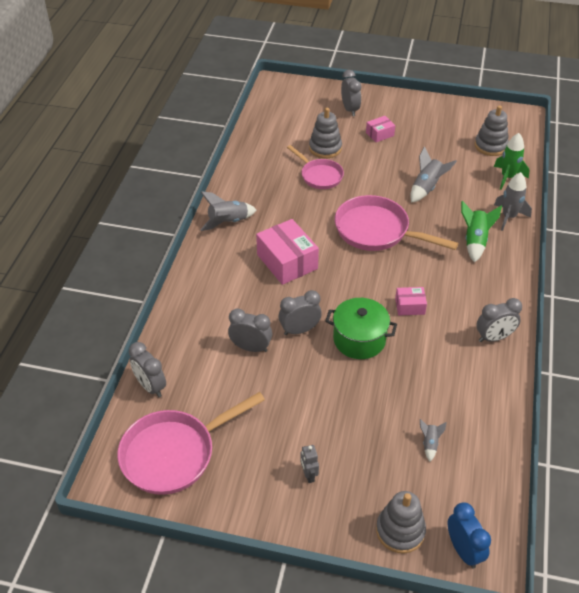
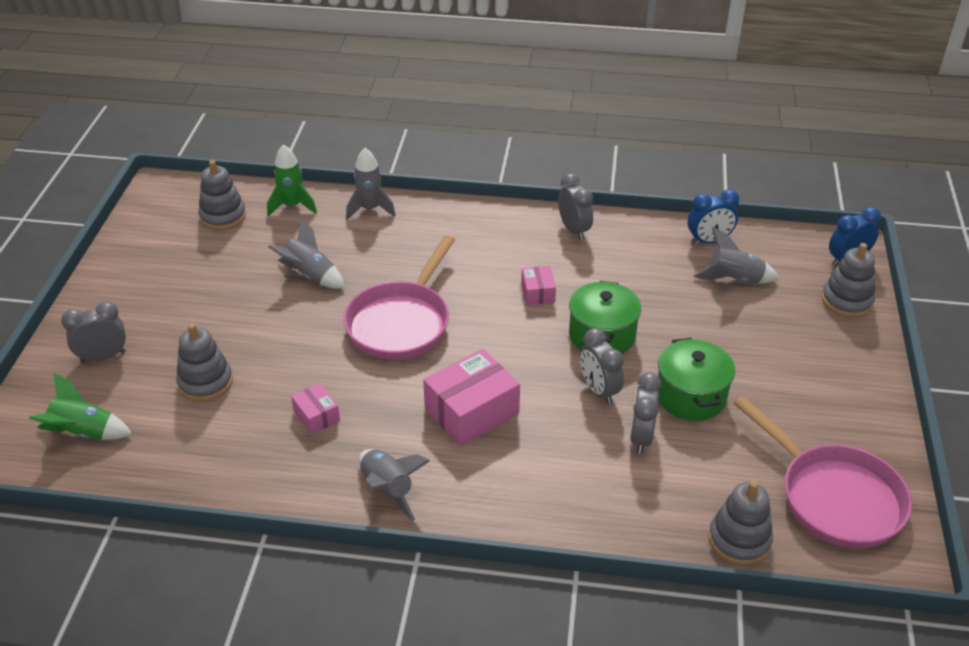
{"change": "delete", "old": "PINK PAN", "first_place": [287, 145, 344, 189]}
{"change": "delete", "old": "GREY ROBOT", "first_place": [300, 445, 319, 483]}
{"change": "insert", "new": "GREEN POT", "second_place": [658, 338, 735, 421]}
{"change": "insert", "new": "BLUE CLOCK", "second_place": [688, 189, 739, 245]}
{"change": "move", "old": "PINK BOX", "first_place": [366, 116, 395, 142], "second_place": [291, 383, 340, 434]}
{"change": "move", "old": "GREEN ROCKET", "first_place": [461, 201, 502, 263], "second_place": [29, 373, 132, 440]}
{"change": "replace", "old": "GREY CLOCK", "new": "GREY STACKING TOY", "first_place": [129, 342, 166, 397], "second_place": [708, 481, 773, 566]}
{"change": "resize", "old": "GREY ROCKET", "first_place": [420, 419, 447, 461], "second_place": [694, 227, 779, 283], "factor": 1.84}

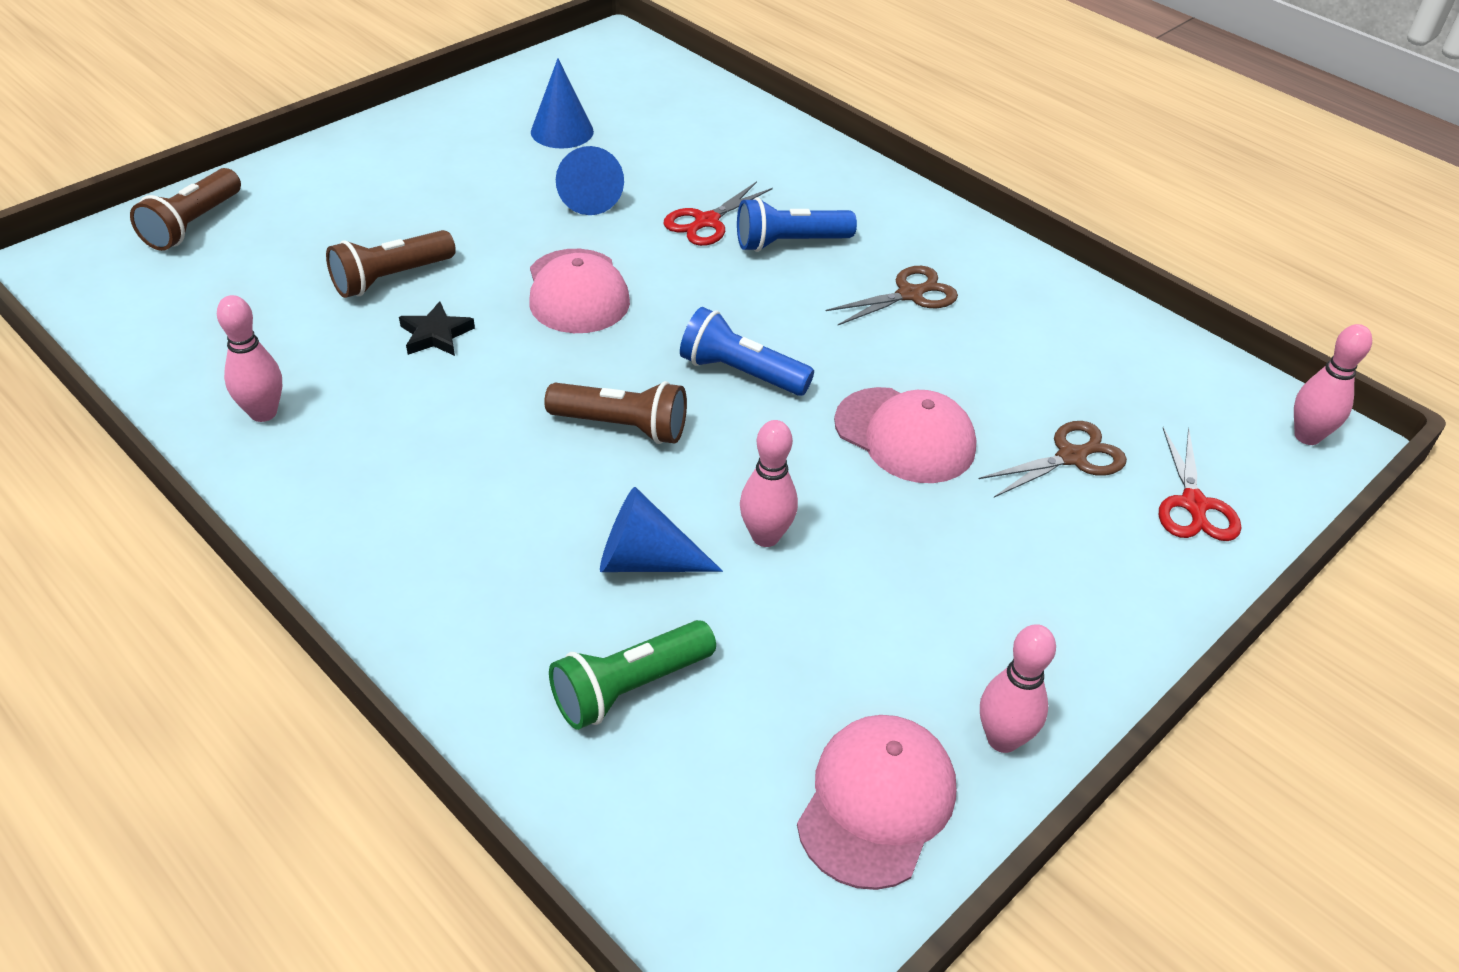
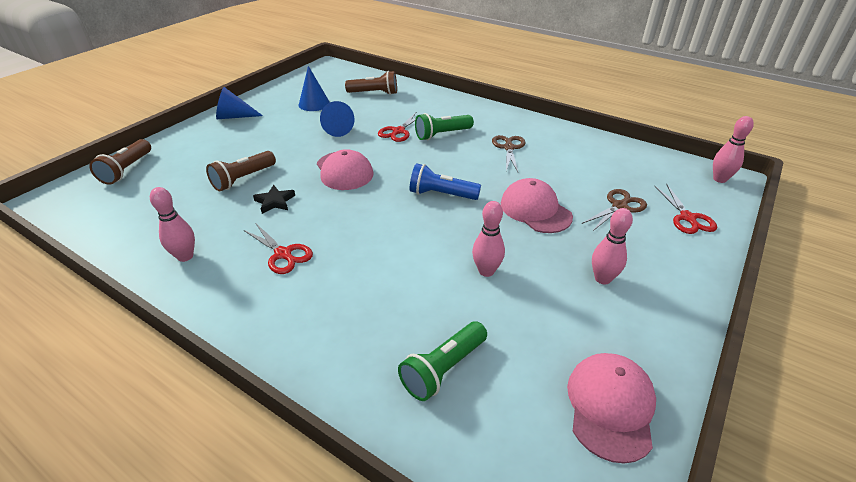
{"change": "insert", "new": "RED SCISSORS", "second_place": [244, 224, 313, 274]}
{"change": "move", "old": "BROWN FLASHLIGHT", "first_place": [544, 381, 687, 444], "second_place": [345, 71, 397, 95]}
{"change": "move", "old": "BLUE CONE", "first_place": [600, 487, 723, 572], "second_place": [216, 87, 263, 119]}
{"change": "move", "old": "PINK BOWLING PIN", "first_place": [980, 624, 1056, 753], "second_place": [592, 208, 633, 285]}
{"change": "recolor", "old": "BLUE FLASHLIGHT", "new": "GREEN FLASHLIGHT", "first_place": [737, 198, 857, 252], "second_place": [415, 113, 474, 140]}
{"change": "rotate", "old": "BROWN SCISSORS", "first_place": [825, 266, 958, 325], "second_place": [492, 135, 526, 172], "degrees": -45}
{"change": "rotate", "old": "PINK CAP", "first_place": [834, 387, 976, 483], "second_place": [501, 178, 573, 233], "degrees": -150}

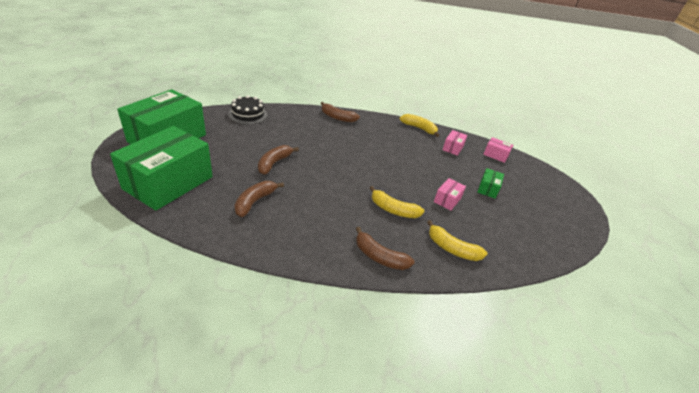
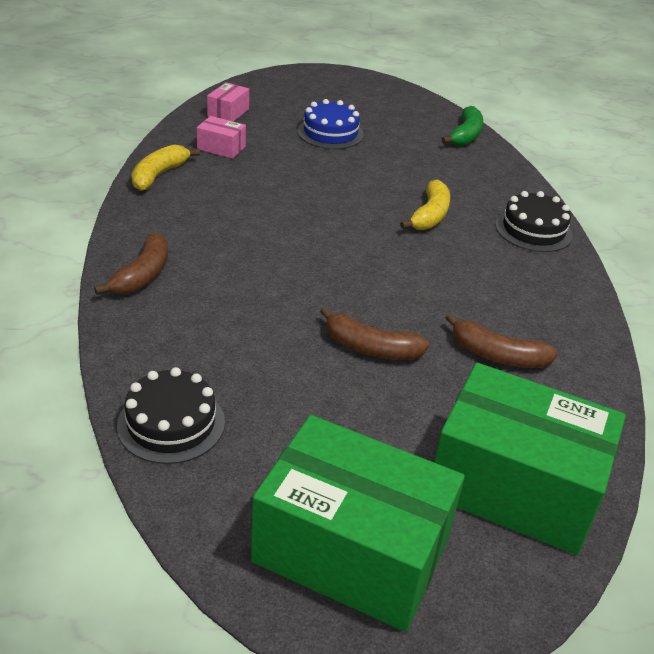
{"change": "delete", "old": "YELLOW BANANA", "first_place": [427, 220, 487, 261]}
{"change": "delete", "old": "PINK BOX", "first_place": [434, 178, 466, 211]}
{"change": "insert", "new": "GREEN BANANA", "second_place": [441, 106, 483, 146]}
{"change": "replace", "old": "BROWN BANANA", "new": "BLACK CAKE", "first_place": [356, 227, 415, 270], "second_place": [495, 191, 573, 252]}
{"change": "replace", "old": "GREEN BOX", "new": "BLUE CAKE", "first_place": [478, 168, 504, 199], "second_place": [297, 99, 364, 149]}

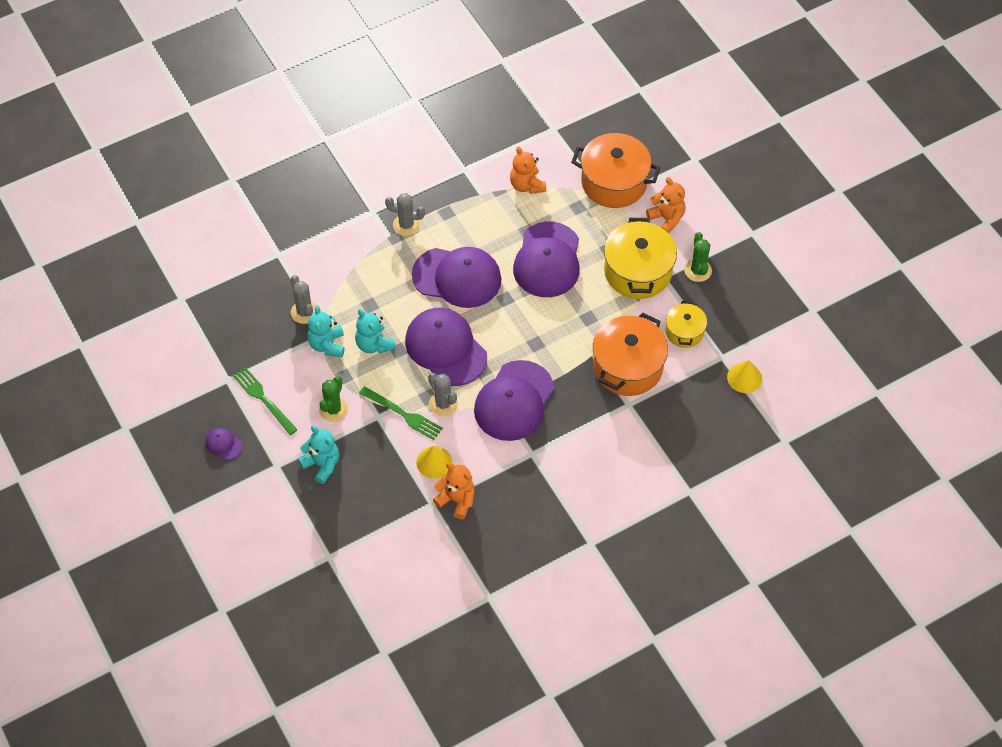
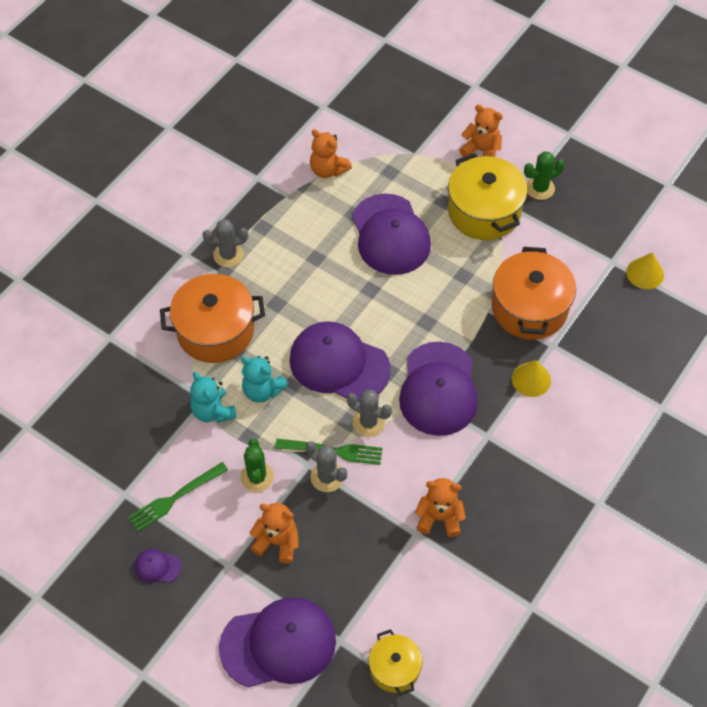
{"change": "move", "old": "GREY CACTUS", "first_place": [291, 275, 316, 324], "second_place": [306, 441, 347, 492]}
{"change": "move", "old": "PURPLE CAP", "first_place": [412, 247, 501, 308], "second_place": [219, 597, 336, 687]}
{"change": "move", "old": "YELLOW CONE", "first_place": [416, 446, 452, 478], "second_place": [512, 360, 551, 397]}
{"change": "move", "old": "ORANGE POT", "first_place": [571, 133, 661, 208], "second_place": [160, 274, 265, 363]}
{"change": "move", "old": "YELLOW POT", "first_place": [665, 301, 707, 348], "second_place": [369, 629, 423, 696]}
{"change": "recolor", "old": "TURQUOISE TEDDY BEAR", "new": "ORANGE TEDDY BEAR", "first_place": [298, 426, 339, 484], "second_place": [249, 503, 299, 564]}
{"change": "rotate", "old": "GREEN FORK", "first_place": [232, 367, 298, 435], "second_place": [128, 462, 228, 532], "degrees": -60}
{"change": "rotate", "old": "GREEN CACTUS", "first_place": [684, 232, 712, 282], "second_place": [524, 151, 565, 200], "degrees": -75}

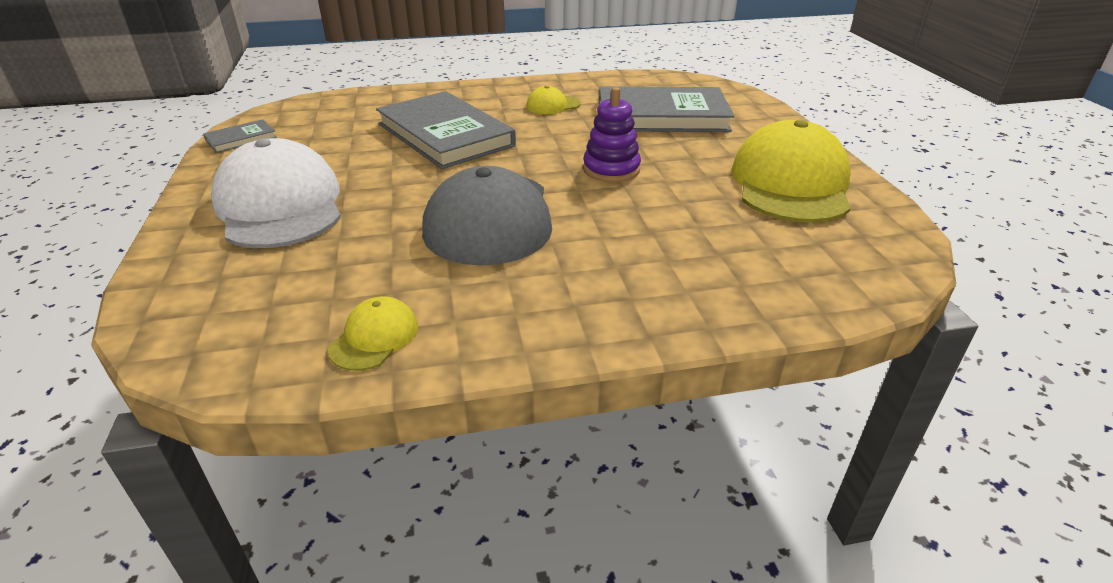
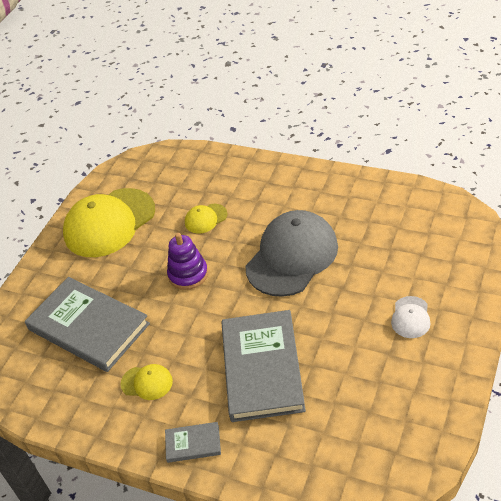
{"change": "move", "old": "GREY BOOK", "first_place": [203, 119, 277, 153], "second_place": [165, 422, 221, 463]}
{"change": "move", "old": "YELLOW CAP", "first_place": [328, 297, 418, 371], "second_place": [185, 204, 227, 234]}
{"change": "resize", "old": "WHITE CAP", "first_place": [211, 138, 341, 248], "second_place": [391, 296, 431, 338], "factor": 0.45}

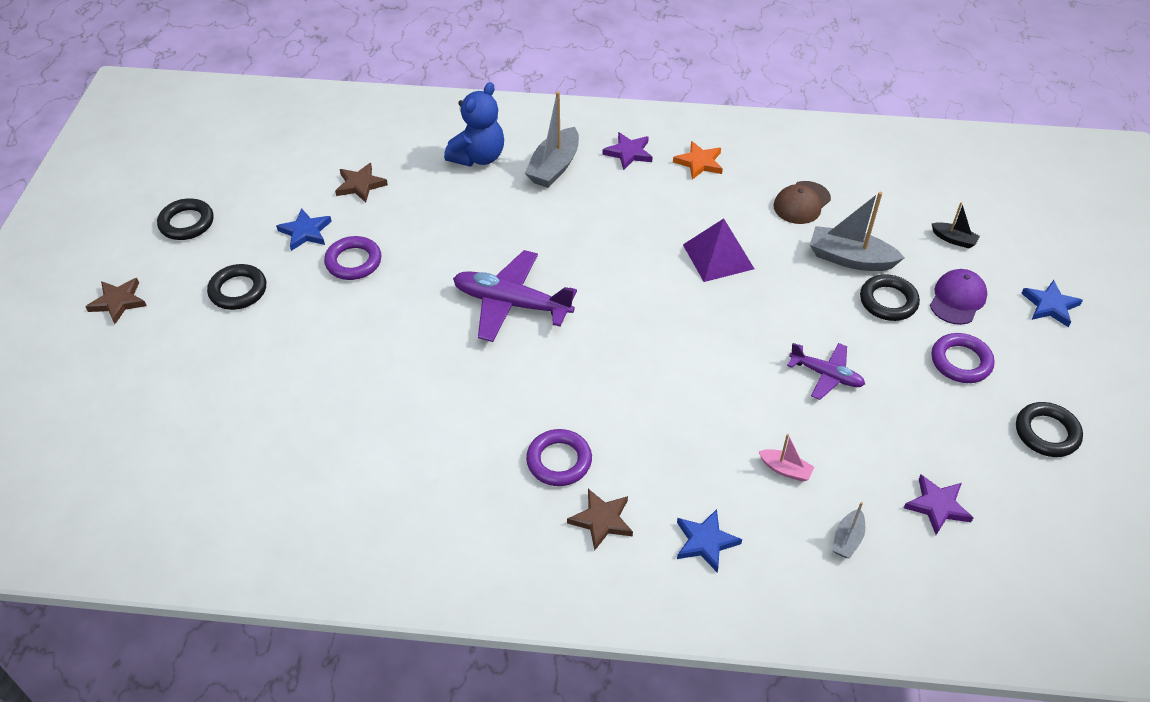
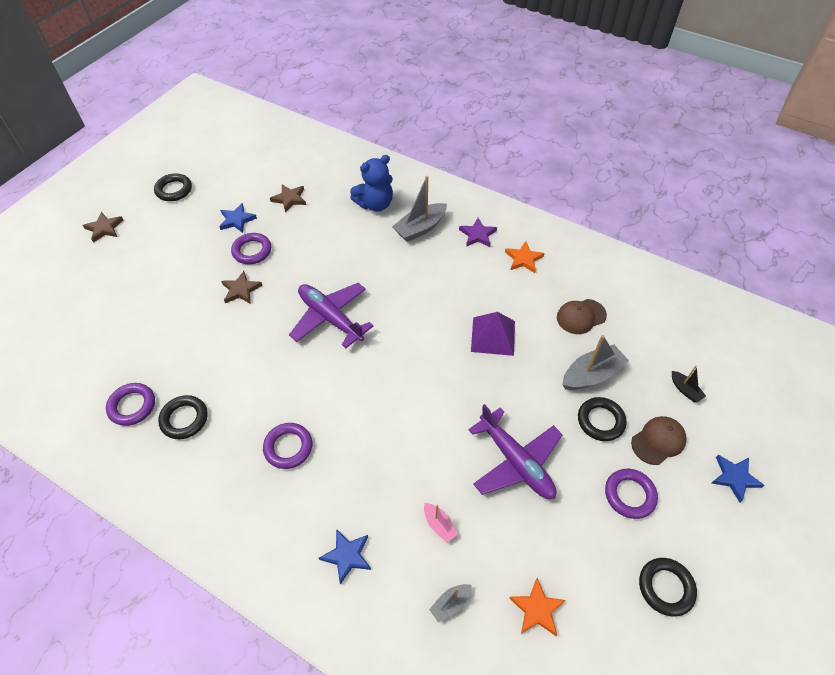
{"change": "insert", "new": "PURPLE RING", "second_place": [106, 383, 155, 426]}
{"change": "move", "old": "BLACK RING", "first_place": [207, 264, 266, 310], "second_place": [158, 395, 208, 439]}
{"change": "move", "old": "BROWN STAR", "first_place": [567, 489, 633, 551], "second_place": [221, 271, 263, 304]}
{"change": "recolor", "old": "PURPLE STAR", "new": "ORANGE STAR", "first_place": [904, 475, 974, 535], "second_place": [509, 578, 566, 636]}
{"change": "recolor", "old": "PURPLE CAP", "new": "BROWN CAP", "first_place": [930, 269, 987, 325], "second_place": [631, 416, 687, 465]}
{"change": "rotate", "old": "GREY BOAT", "first_place": [810, 192, 905, 271], "second_place": [562, 335, 629, 390], "degrees": 105}
{"change": "resize", "old": "PURPLE PLANE", "first_place": [787, 343, 865, 400], "second_place": [468, 404, 563, 499], "factor": 1.71}

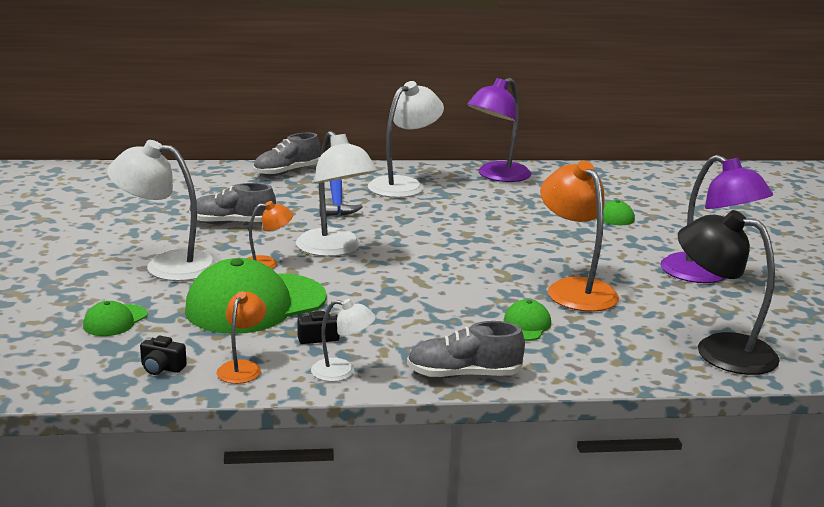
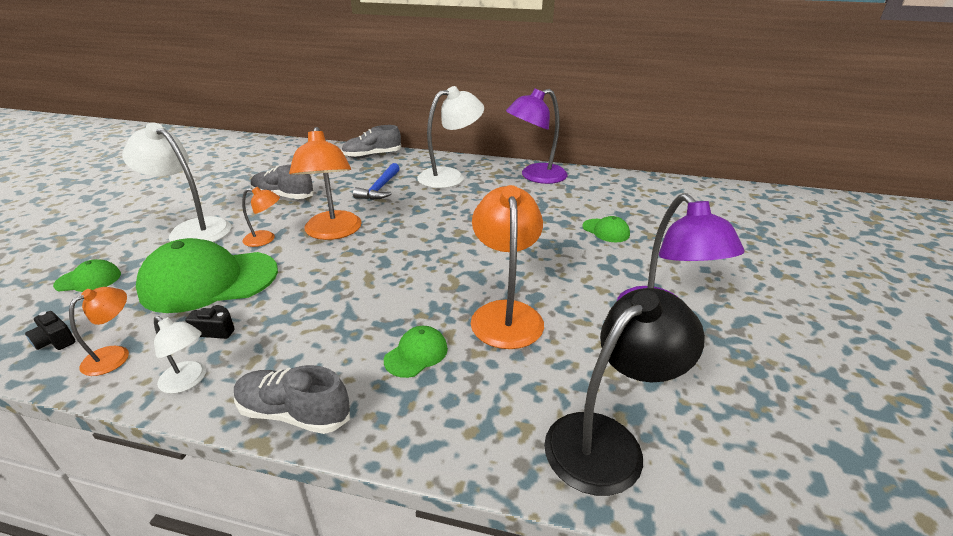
{"change": "recolor", "old": "WHITE LAMP", "new": "ORANGE LAMP", "first_place": [296, 131, 378, 257], "second_place": [289, 127, 362, 240]}
{"change": "rotate", "old": "GREEN CAP", "first_place": [83, 301, 148, 336], "second_place": [53, 259, 121, 292], "degrees": -150}
{"change": "rotate", "old": "BLACK LAMP", "first_place": [678, 210, 780, 375], "second_place": [544, 288, 705, 496], "degrees": 90}

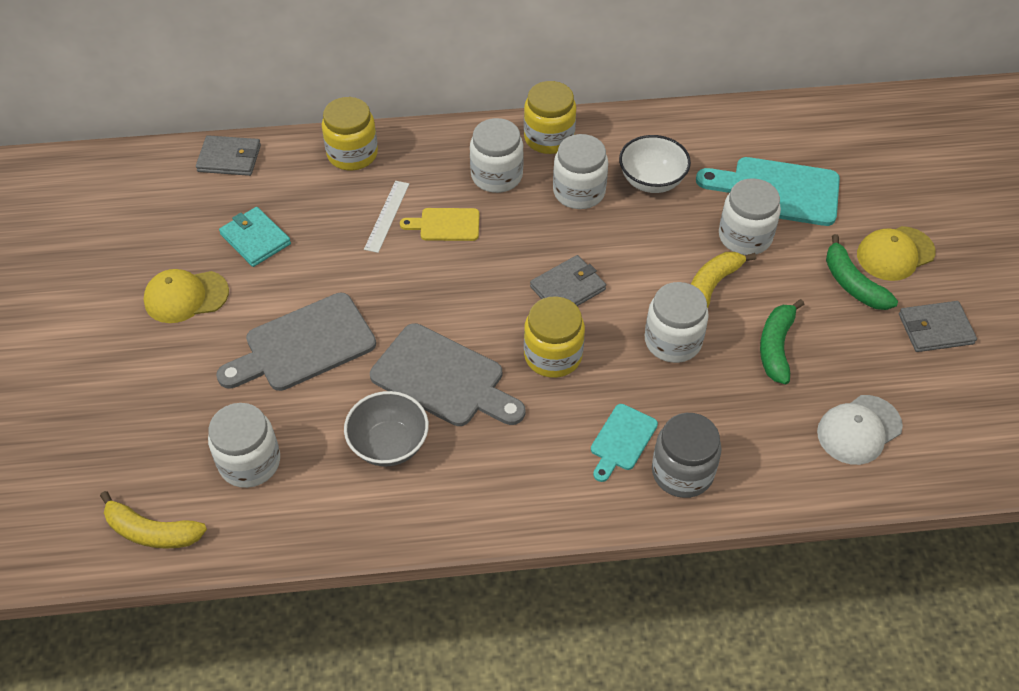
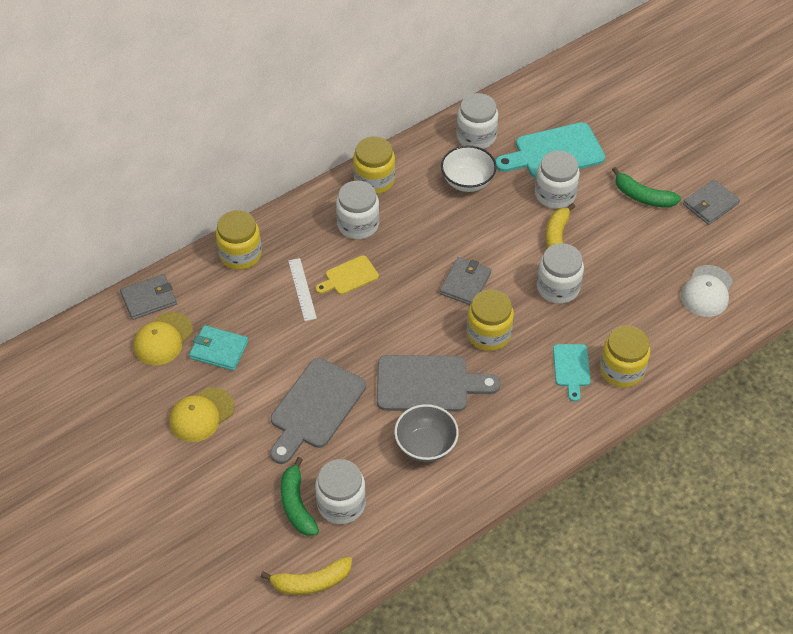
{"change": "move", "old": "WHITE JAR", "first_place": [553, 134, 608, 209], "second_place": [457, 93, 498, 149]}
{"change": "move", "old": "GREEN BANANA", "first_place": [760, 299, 804, 384], "second_place": [281, 457, 319, 536]}
{"change": "move", "old": "YELLOW CAP", "first_place": [857, 226, 936, 281], "second_place": [133, 312, 193, 366]}
{"change": "recolor", "old": "GREY JAR", "new": "YELLOW JAR", "first_place": [652, 413, 722, 498], "second_place": [600, 325, 650, 388]}

